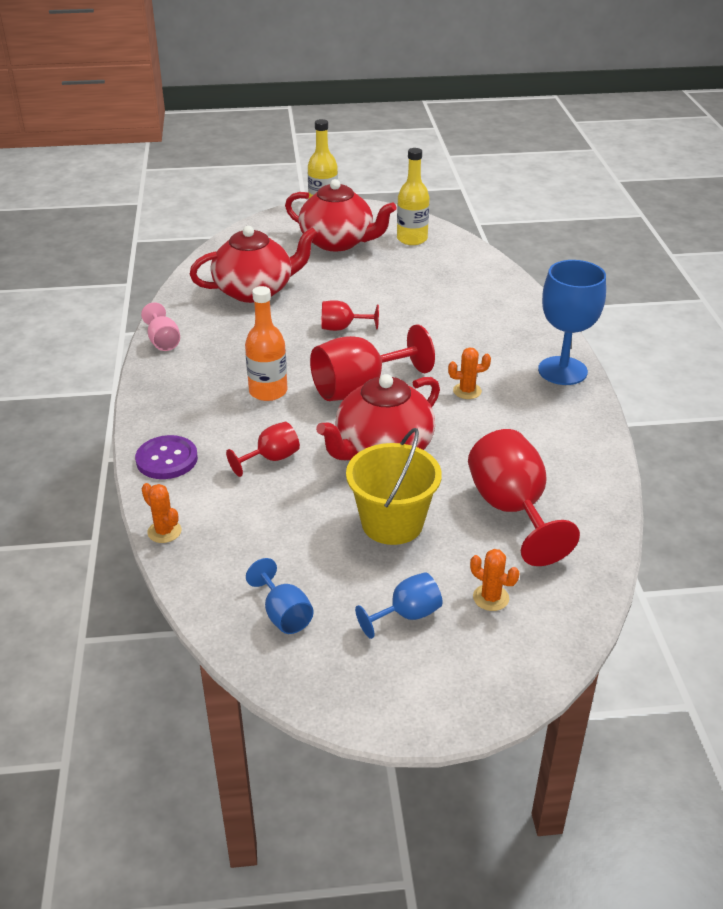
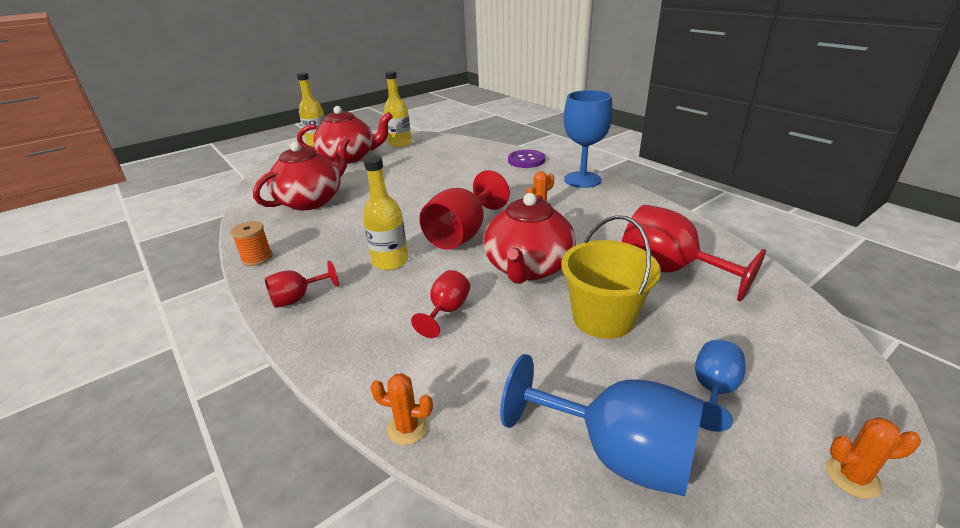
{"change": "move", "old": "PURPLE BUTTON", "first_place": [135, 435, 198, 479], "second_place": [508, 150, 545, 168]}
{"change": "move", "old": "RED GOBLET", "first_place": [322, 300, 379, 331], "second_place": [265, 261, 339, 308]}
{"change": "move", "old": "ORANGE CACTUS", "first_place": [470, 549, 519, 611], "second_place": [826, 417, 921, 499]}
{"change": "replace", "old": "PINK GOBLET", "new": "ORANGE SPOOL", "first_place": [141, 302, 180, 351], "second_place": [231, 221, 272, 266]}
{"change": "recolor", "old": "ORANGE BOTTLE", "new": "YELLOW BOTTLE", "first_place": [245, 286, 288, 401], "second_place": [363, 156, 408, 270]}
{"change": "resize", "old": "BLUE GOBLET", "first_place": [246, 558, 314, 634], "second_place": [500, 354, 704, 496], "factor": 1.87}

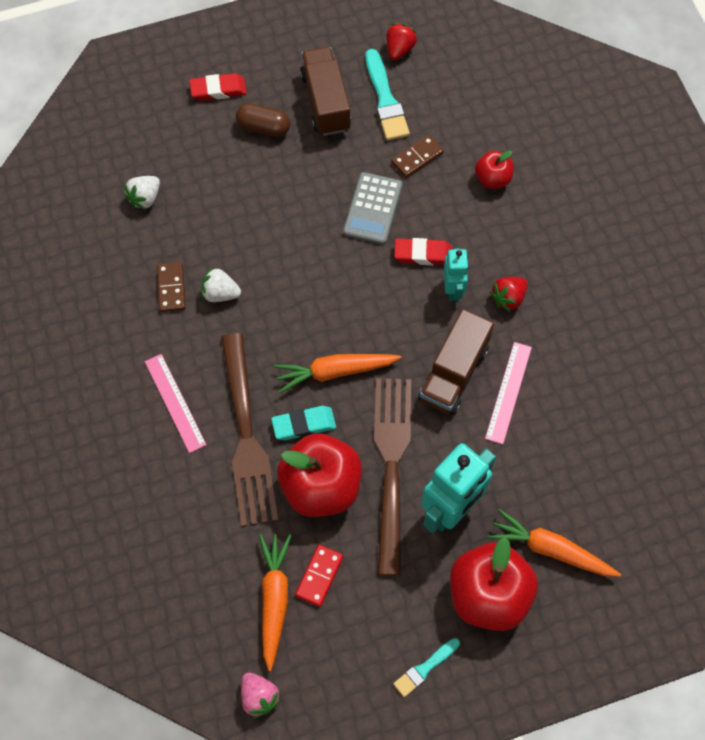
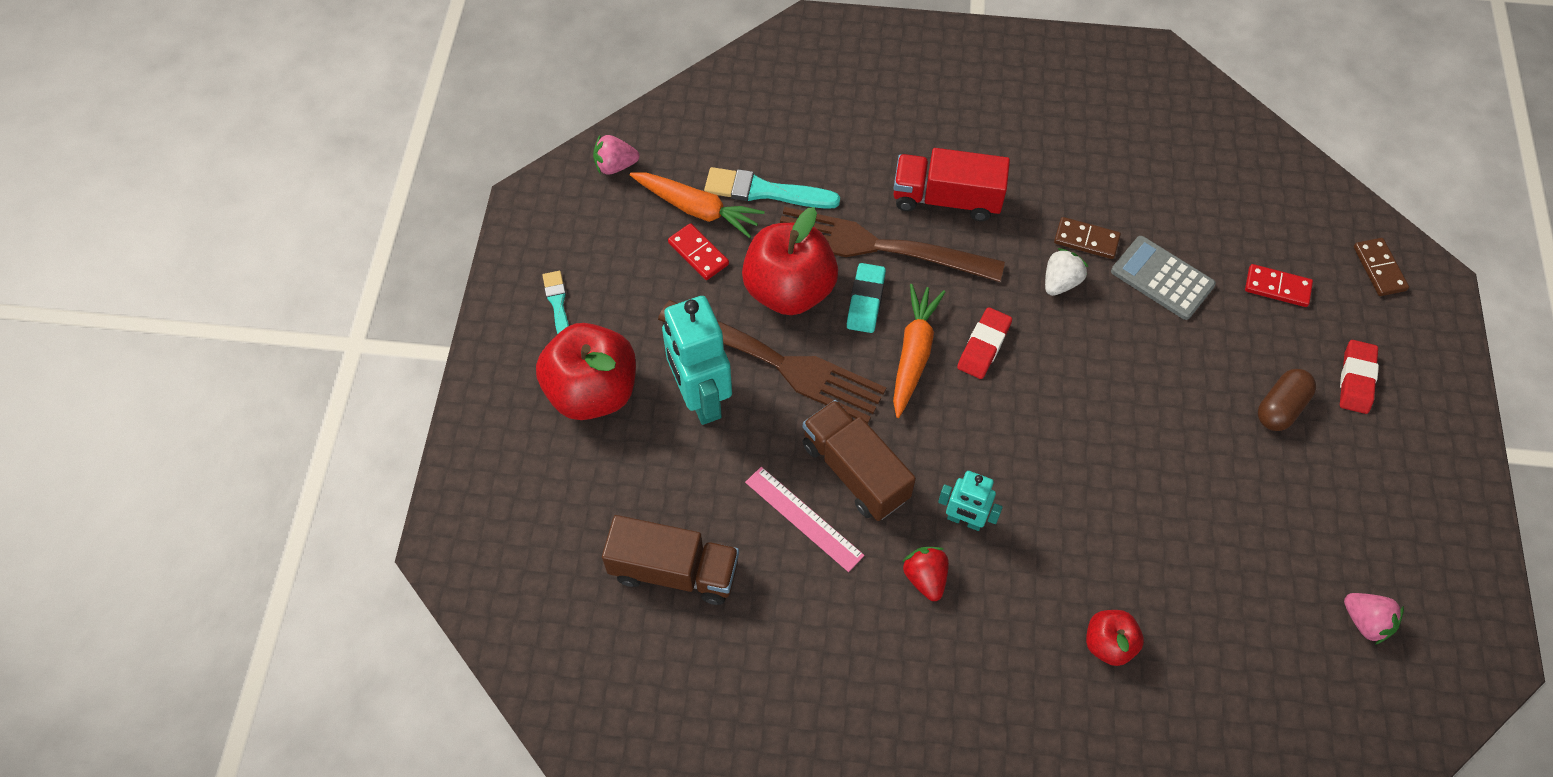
{"change": "delete", "old": "WHITE STRAWBERRY", "first_place": [124, 176, 160, 210]}
{"change": "delete", "old": "ORANGE CARROT", "first_place": [488, 509, 621, 577]}
{"change": "insert", "new": "RED DOMINO", "second_place": [1245, 264, 1313, 307]}
{"change": "move", "old": "BROWN TRUCK", "first_place": [300, 47, 351, 136], "second_place": [602, 515, 739, 605]}
{"change": "move", "old": "GREY CALCULATOR", "first_place": [343, 172, 403, 244], "second_place": [1111, 236, 1216, 320]}
{"change": "move", "old": "TURQUOISE BRUSH", "first_place": [366, 49, 410, 141], "second_place": [704, 167, 840, 209]}
{"change": "move", "old": "BROWN DOMINO", "first_place": [391, 135, 444, 178], "second_place": [1354, 238, 1409, 296]}
{"change": "move", "old": "RED ERASER", "first_place": [394, 238, 453, 265], "second_place": [957, 307, 1012, 379]}
{"change": "replace", "old": "PINK RULER", "new": "RED TRUCK", "first_place": [145, 354, 206, 453], "second_place": [894, 148, 1010, 221]}
{"change": "recolor", "old": "RED STRAWBERRY", "new": "PINK STRAWBERRY", "first_place": [386, 23, 417, 60], "second_place": [1344, 593, 1404, 645]}

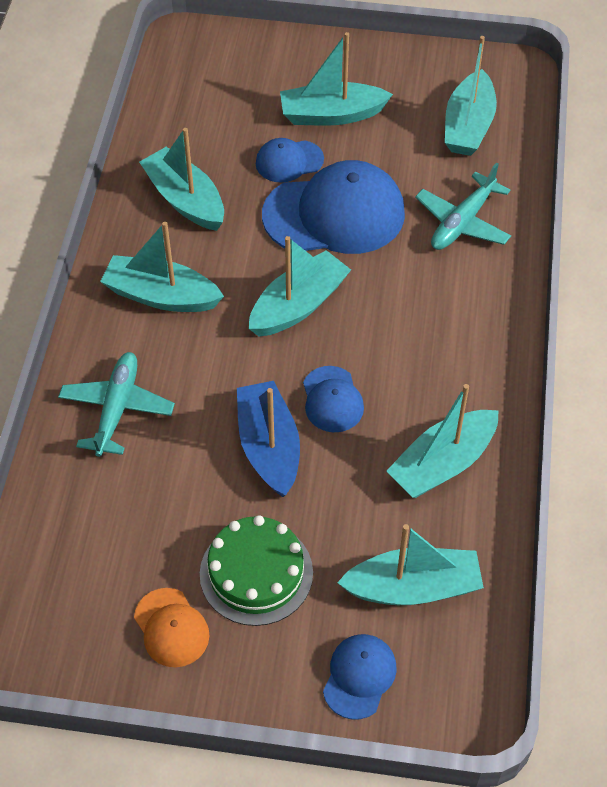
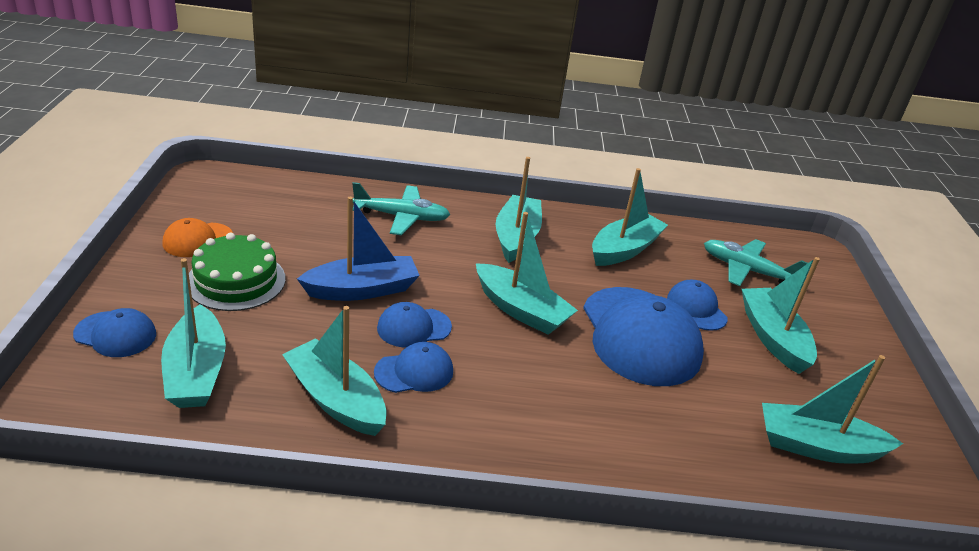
{"change": "insert", "new": "BLUE CAP", "second_place": [374, 342, 453, 393]}
{"change": "move", "old": "TURQUOISE PLANE", "first_place": [415, 163, 511, 250], "second_place": [704, 239, 808, 286]}

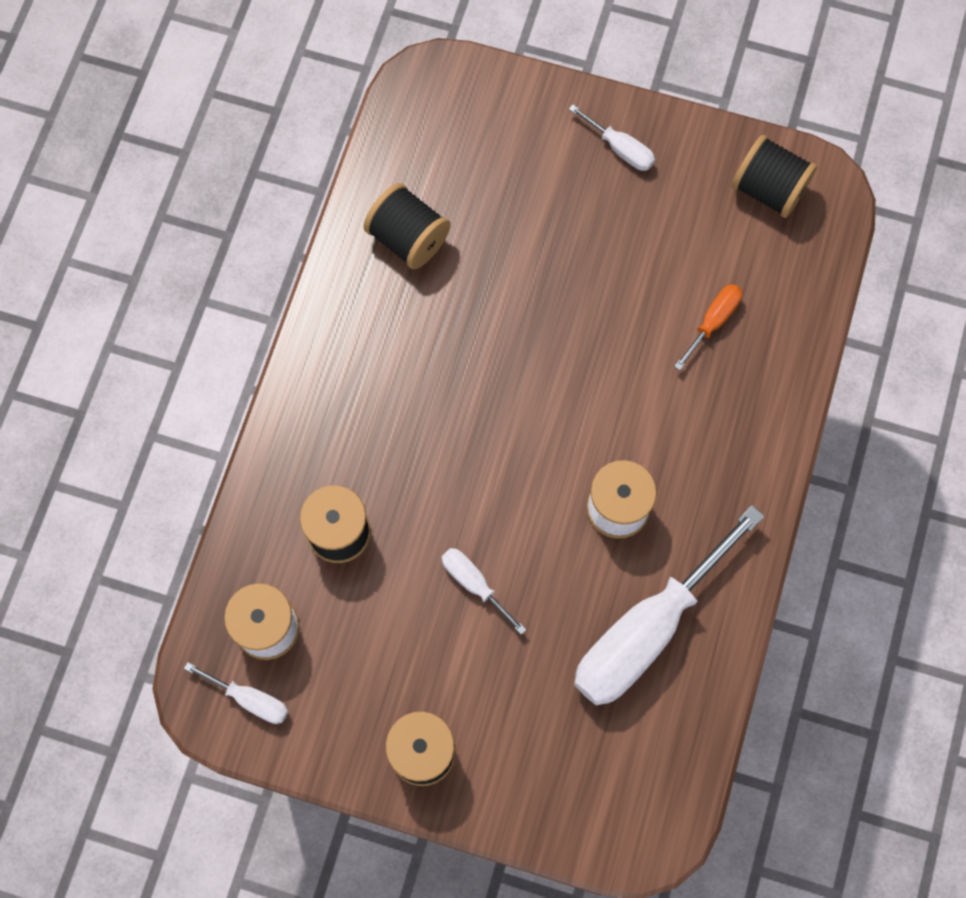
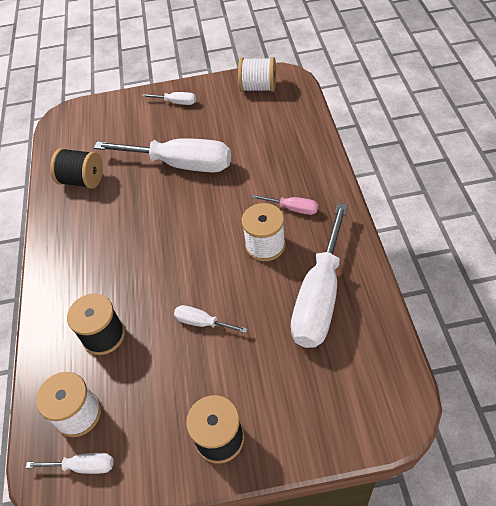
{"change": "delete", "old": "ORANGE SCREWDRIVER", "first_place": [674, 284, 742, 371]}
{"change": "insert", "new": "WHITE SCREWDRIVER", "second_place": [94, 138, 231, 172]}
{"change": "insert", "new": "PINK SCREWDRIVER", "second_place": [252, 195, 318, 215]}
{"change": "recolor", "old": "BLACK SPOOL", "new": "WHITE SPOOL", "first_place": [732, 135, 817, 218], "second_place": [238, 57, 276, 92]}

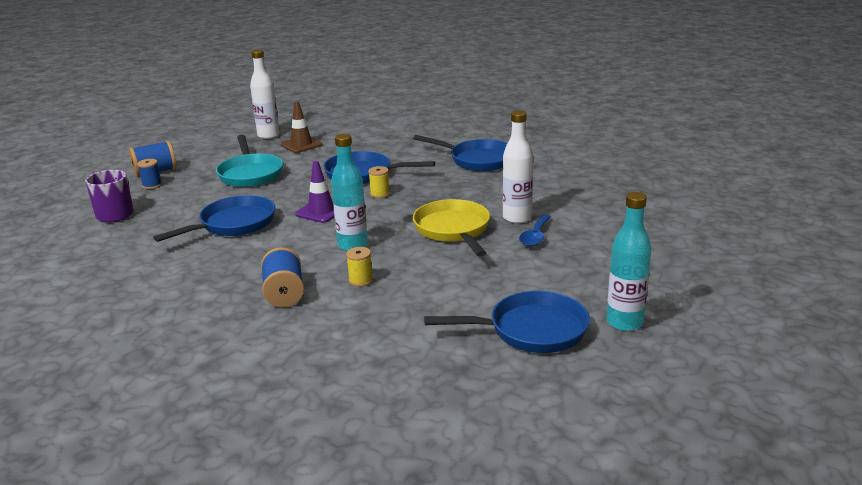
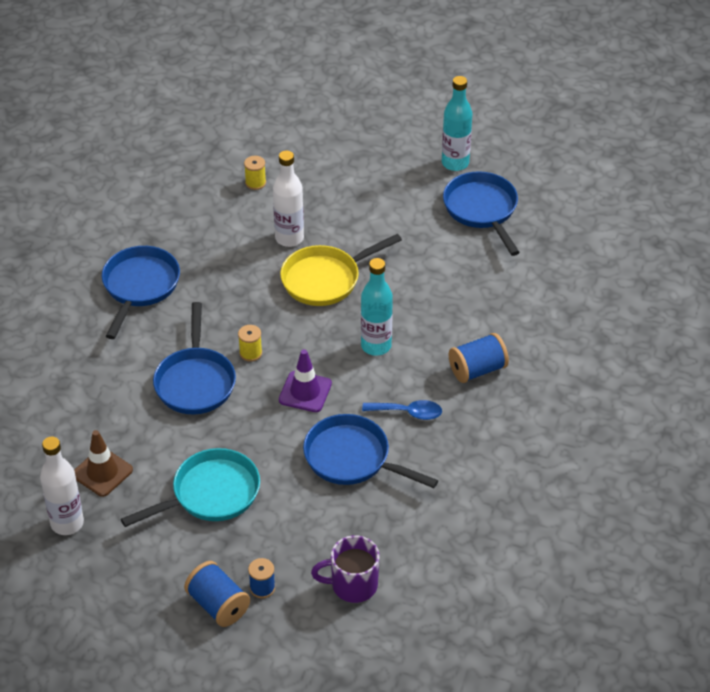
{"change": "move", "old": "YELLOW SPOOL", "first_place": [346, 247, 373, 287], "second_place": [244, 156, 266, 190]}
{"change": "move", "old": "BLUE SPOON", "first_place": [519, 214, 551, 247], "second_place": [362, 400, 442, 420]}

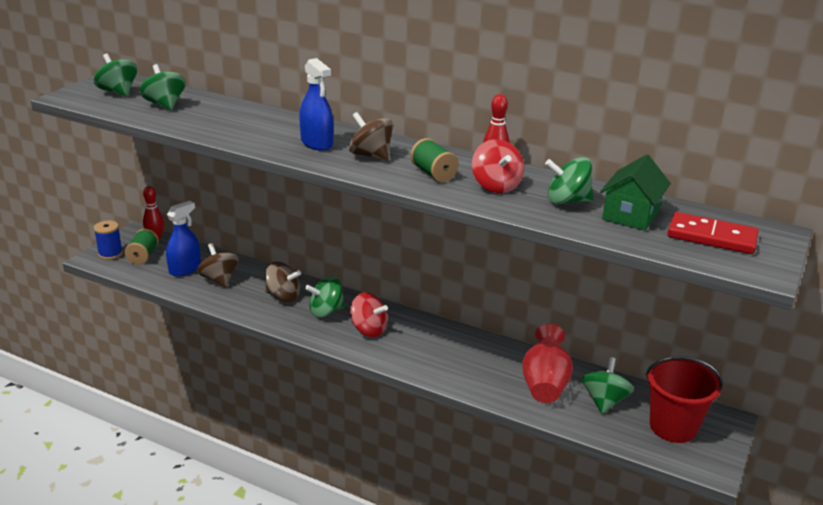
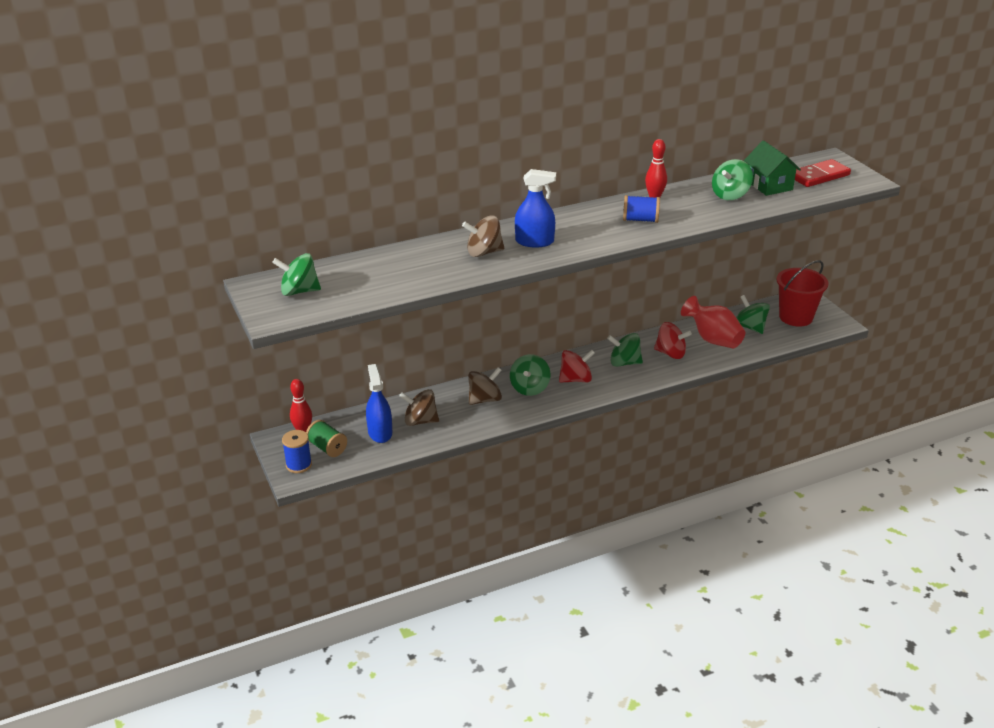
{"change": "move", "old": "GREEN SPINNING TOP", "first_place": [139, 64, 186, 110], "second_place": [607, 333, 643, 367]}
{"change": "move", "old": "BROWN SPINNING TOP", "first_place": [349, 112, 393, 161], "second_place": [462, 216, 504, 257]}
{"change": "move", "old": "RED SPINNING TOP", "first_place": [472, 139, 524, 193], "second_place": [654, 322, 692, 359]}
{"change": "recolor", "old": "GREEN SPOOL", "new": "BLUE SPOOL", "first_place": [410, 138, 459, 182], "second_place": [623, 195, 660, 223]}

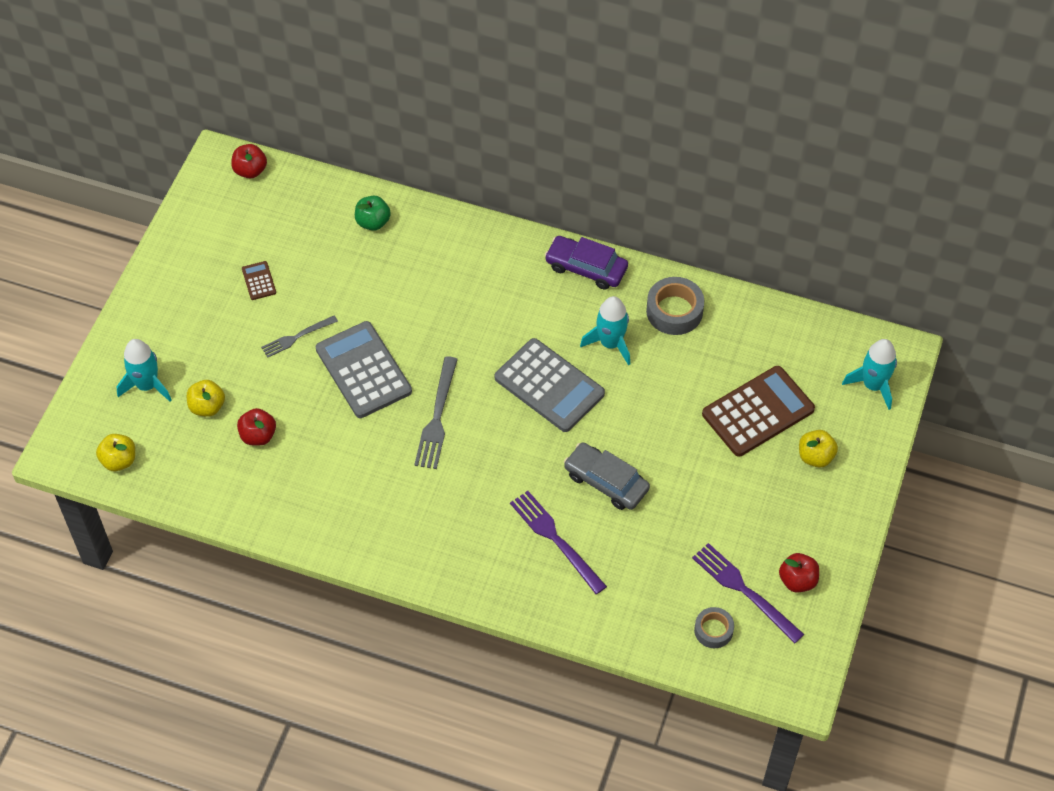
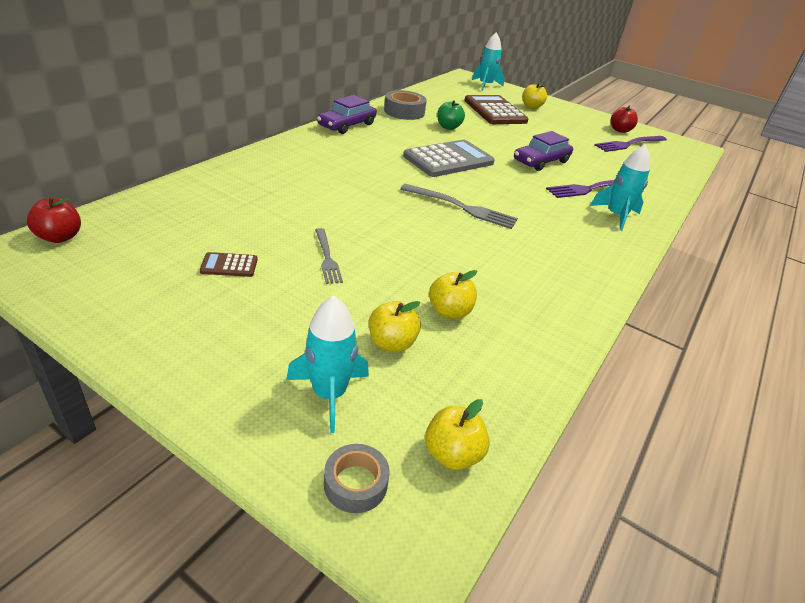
{"change": "delete", "old": "GREY CALCULATOR", "first_place": [316, 321, 412, 418]}
{"change": "move", "old": "GREEN APPLE", "first_place": [355, 196, 391, 231], "second_place": [437, 100, 465, 130]}
{"change": "move", "old": "TURQUOISE ROCKET", "first_place": [580, 296, 630, 365], "second_place": [590, 144, 650, 231]}
{"change": "move", "old": "GREY TAPE", "first_place": [694, 607, 734, 648], "second_place": [324, 444, 390, 513]}
{"change": "recolor", "old": "RED APPLE", "new": "YELLOW APPLE", "first_place": [237, 408, 276, 446], "second_place": [429, 270, 477, 319]}
{"change": "recolor", "old": "GREY CAR", "new": "PURPLE CAR", "first_place": [564, 442, 650, 510], "second_place": [514, 131, 573, 171]}

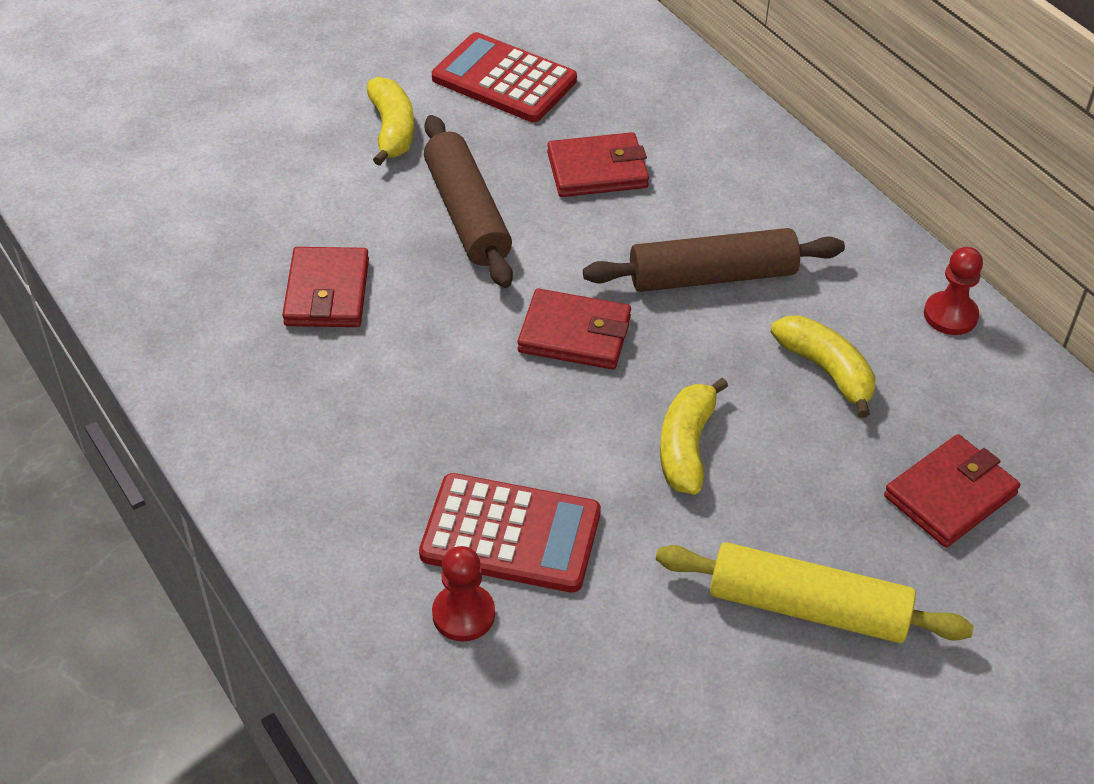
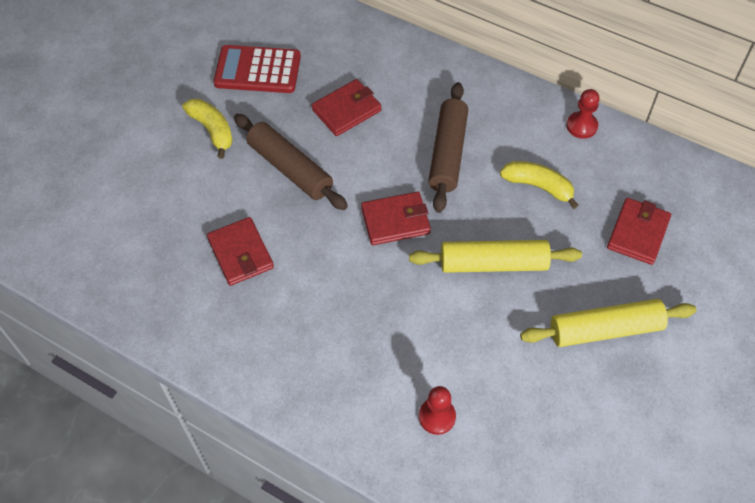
{"change": "delete", "old": "RED CALCULATOR", "first_place": [419, 473, 601, 593]}
{"change": "replace", "old": "YELLOW BANANA", "new": "YELLOW ROLLING PIN", "first_place": [660, 378, 728, 495], "second_place": [409, 240, 582, 273]}
{"change": "rotate", "old": "BROWN ROLLING PIN", "first_place": [583, 228, 845, 292], "second_place": [428, 82, 468, 213], "degrees": -45}

